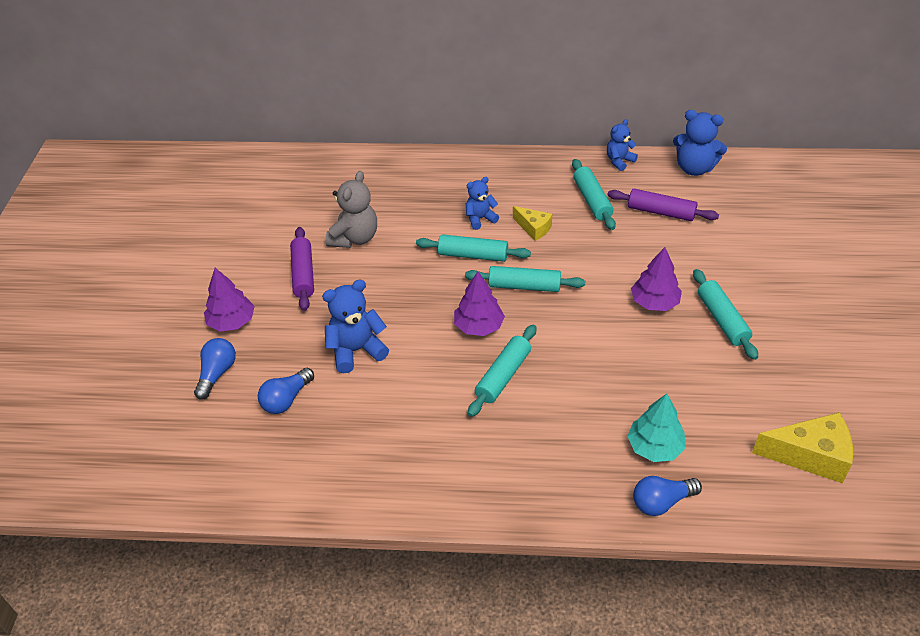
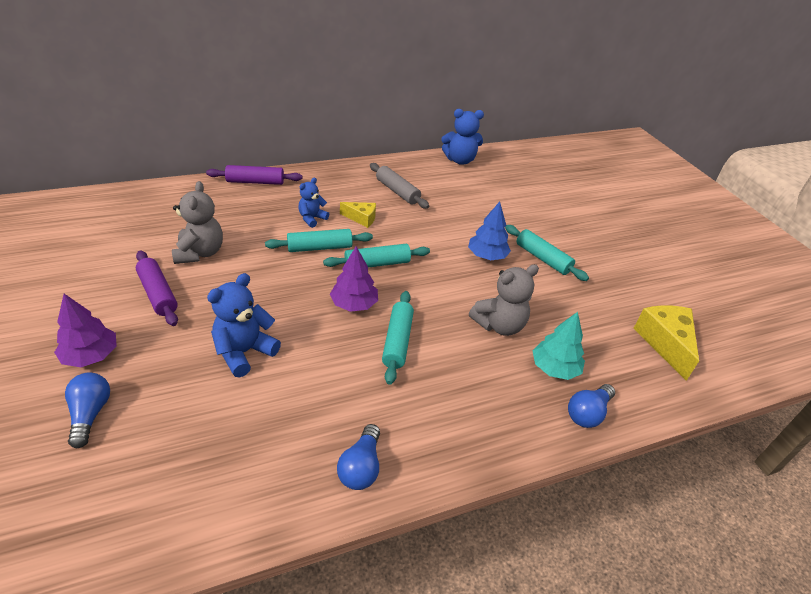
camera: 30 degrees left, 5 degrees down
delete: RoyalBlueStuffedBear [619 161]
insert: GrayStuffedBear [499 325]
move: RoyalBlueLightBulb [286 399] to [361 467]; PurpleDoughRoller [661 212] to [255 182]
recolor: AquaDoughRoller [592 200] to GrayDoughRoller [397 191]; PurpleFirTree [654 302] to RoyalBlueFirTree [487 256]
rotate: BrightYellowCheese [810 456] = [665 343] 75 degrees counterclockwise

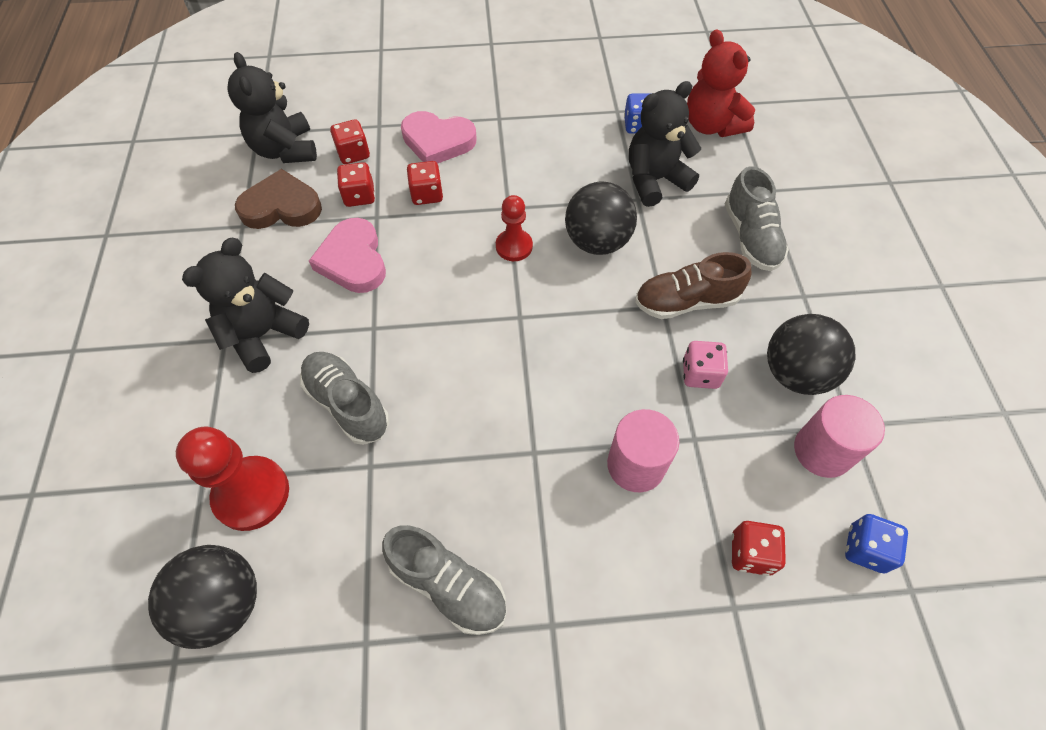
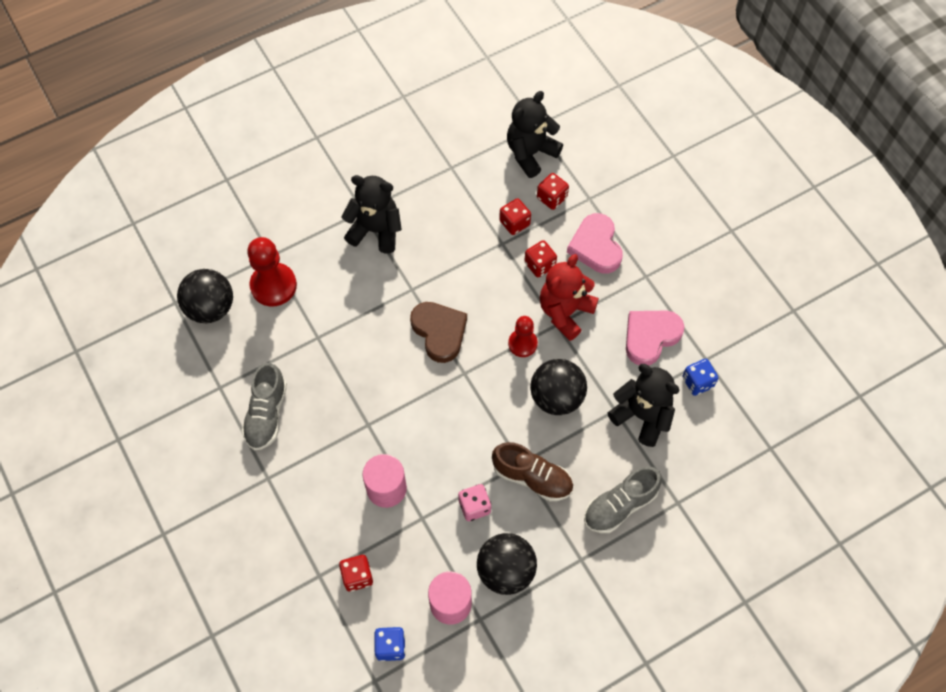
camera: 65 degrees right, 5 degrees up
delete: GrayShoe [347 404]
move: BrownLoveHeart [281 207] to [439 332]; PinkLoveHeart [353 260] to [650 337]; ScarletStuffedBear [711 125] to [565 312]
rotate: BrownShoe [686 302] = [532 477] 150 degrees clockwise

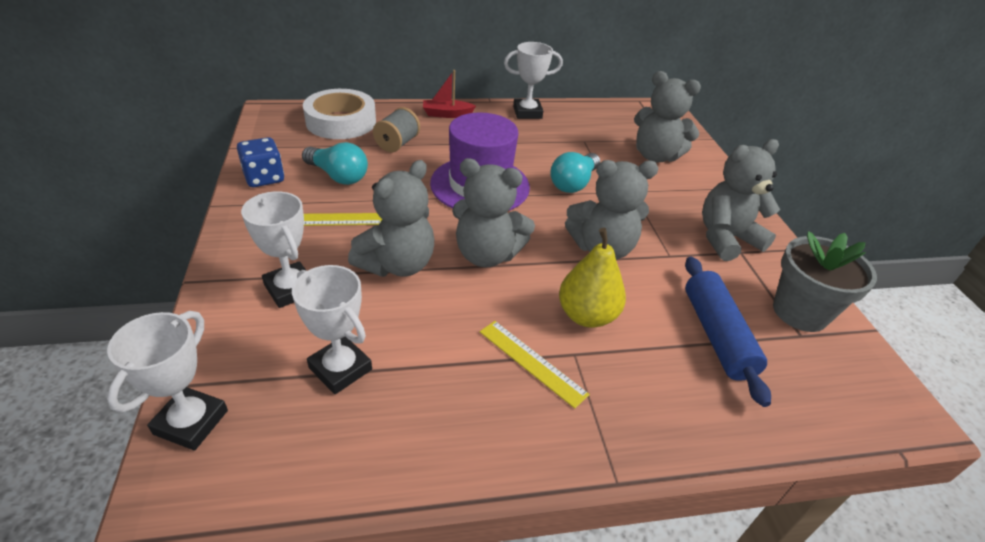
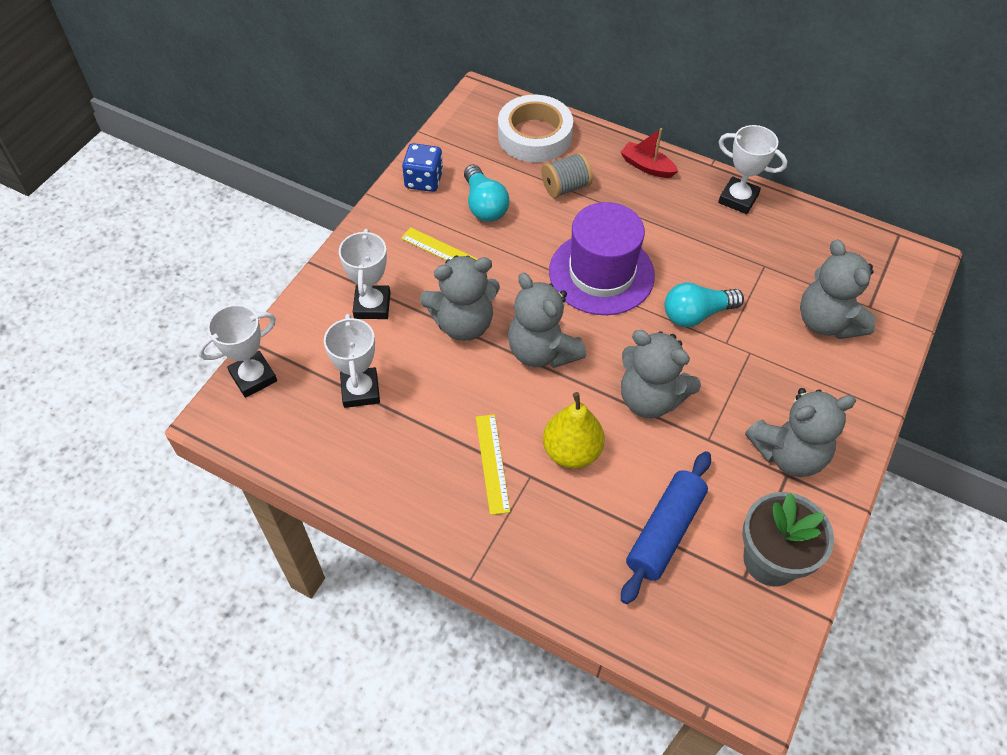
camera: 40 degrees right, 15 degrees up
rotate: GrayStuffedBear [726 239] = [789 454] 150 degrees clockwise

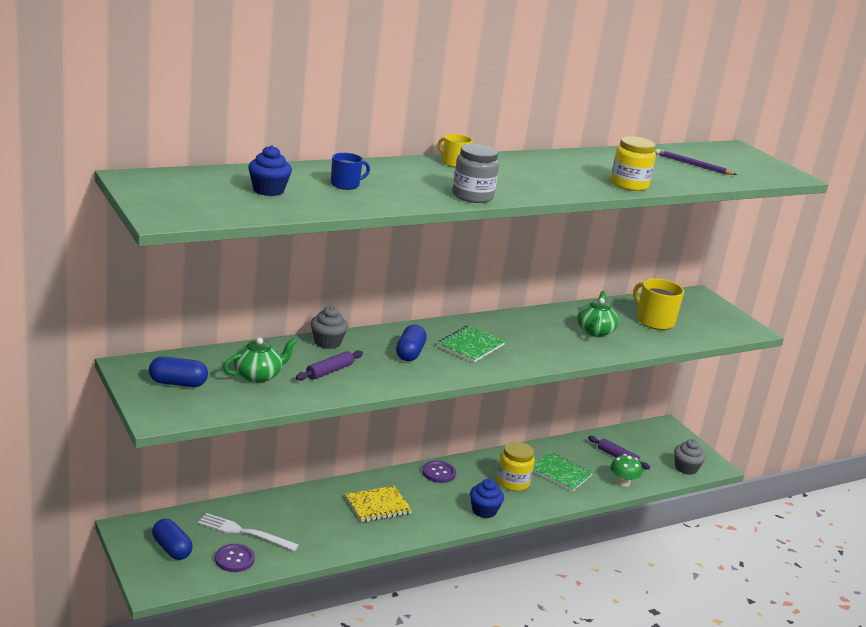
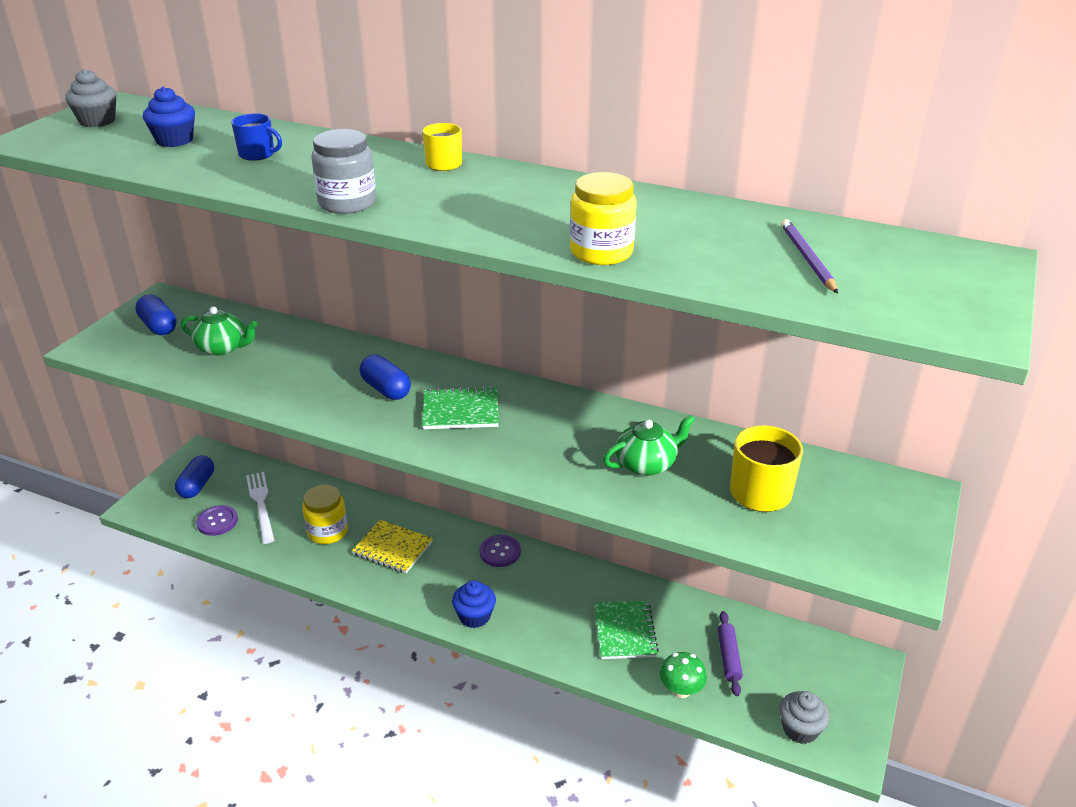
camera: 55 degrees right, 10 degrees up
delete: PurpleDoughRoller [329 371]
move: GrayFairyCake [327 342] to [97 121]; BrightYellowPreserveJar [513 482] to [327 531]
rotate: RoyalBlueCapsule [410 353] = [386 389] 75 degrees clockwise

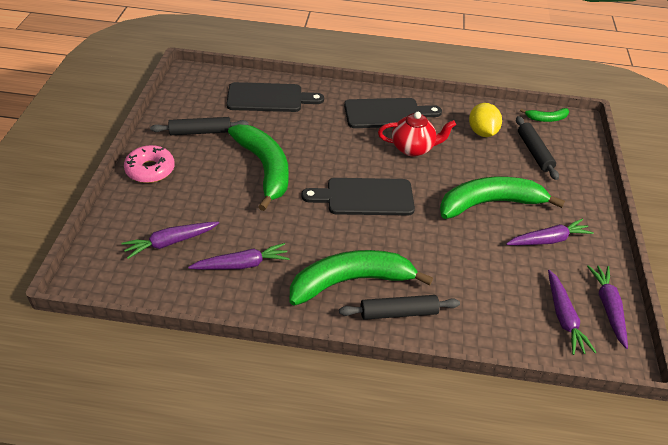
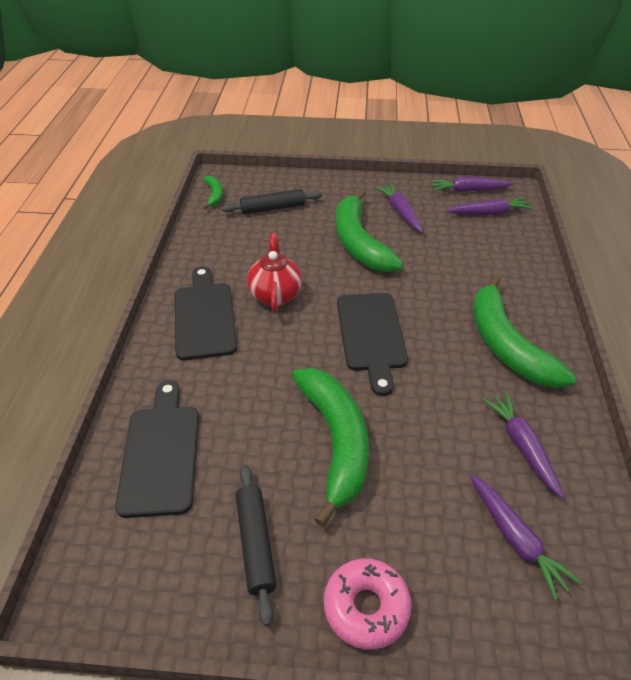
camera: 90 degrees left, 0 degrees up
delete: BlackDoughRoller [398 312]; BrightYellowLemon [482 132]
rotate: EmeraldToyBanana [265 168] = [335 441] 105 degrees clockwise

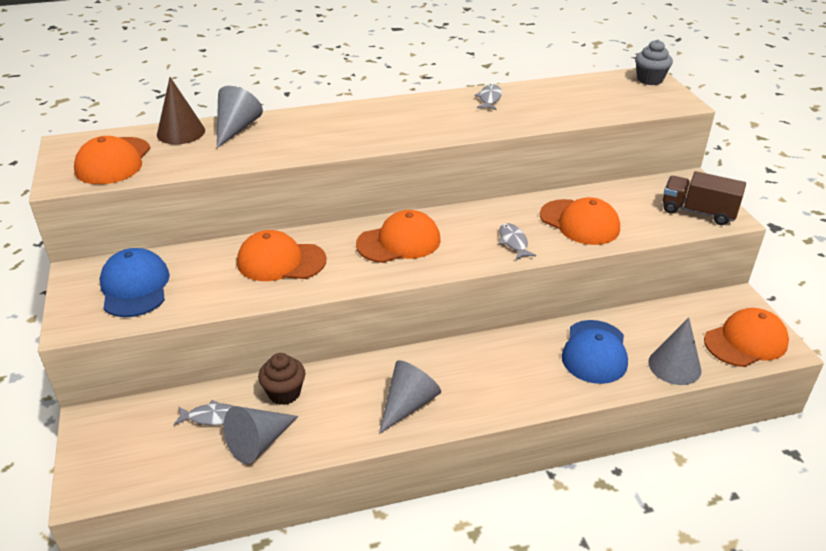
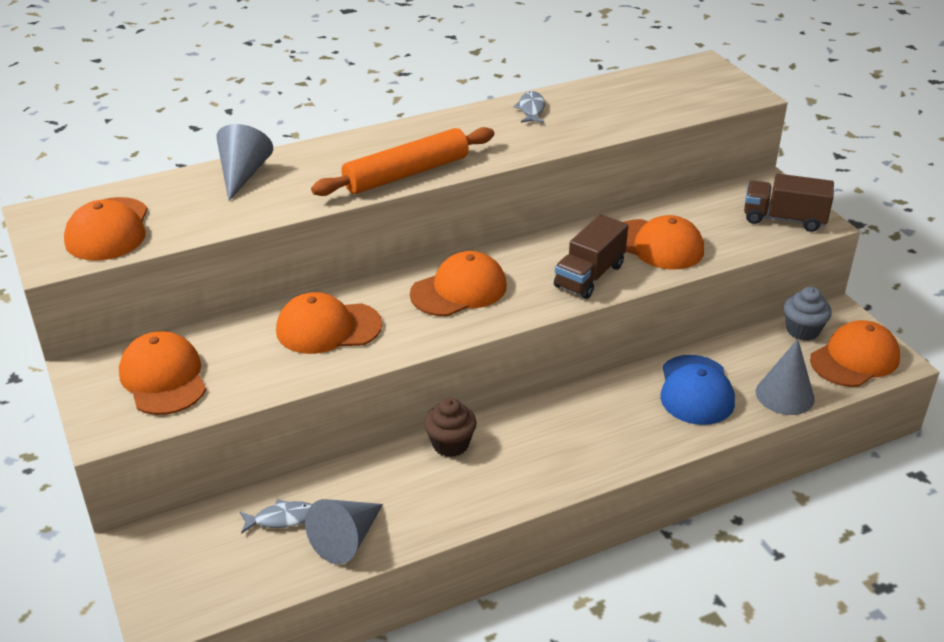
camera: 10 degrees left, 0 degrees up
delete: BrownConeShape [181 132]; GrayConeShape [408 404]
insert: OrangeColouredDoughRoller [406 174]
move: BrownFairyCake [284 393] to [450 444]; GrayFairyCake [649 80] to [802 330]
replace: GrayFishFigure [513 242] to BrownTruck [589 276]
recolor: RoyalBlueCap [135 287] to OrangeColouredCap [163 378]

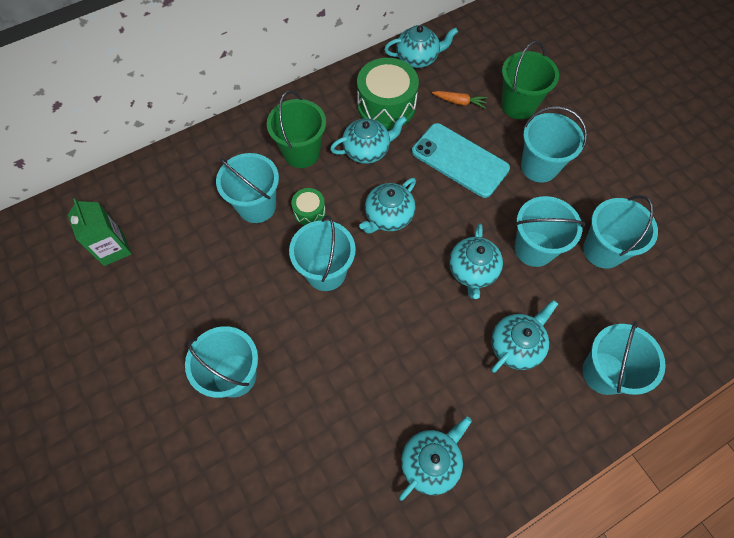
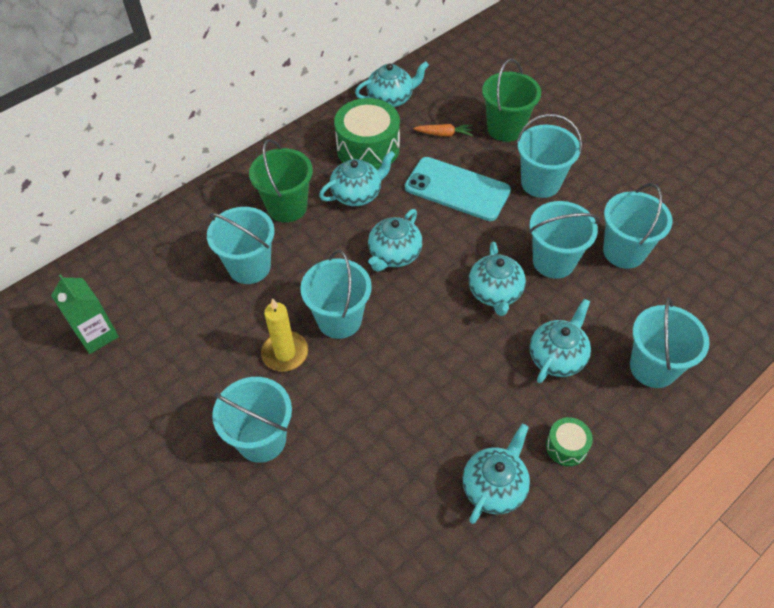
camera: 10 degrees left, 10 degrees down
insert: BrightYellowWaxCandle [285 353]
move: EmeraldDrum [309 211] to [566 446]

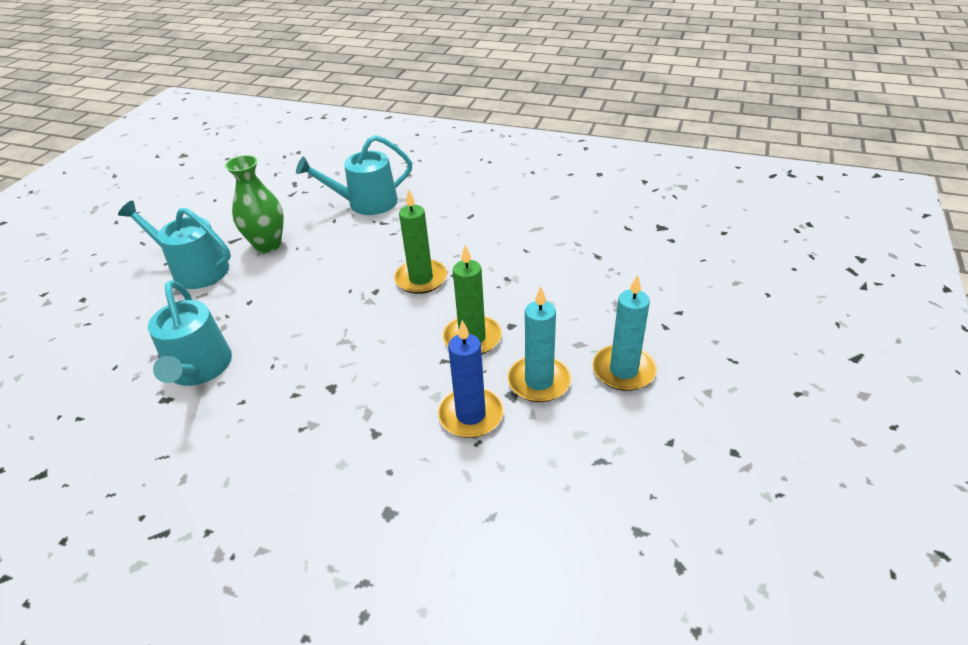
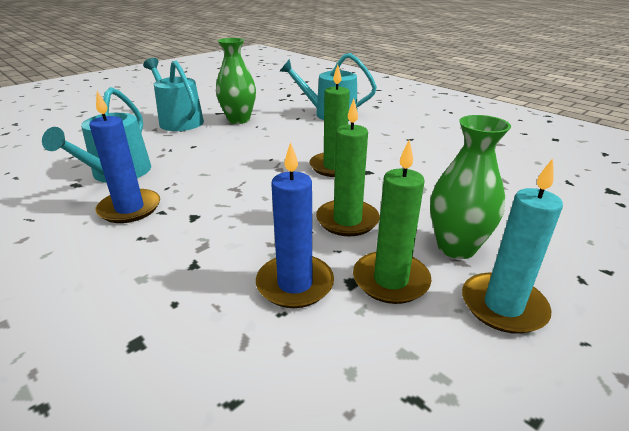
camera: 25 degrees right, 10 degrees down
insert: RoyalBlueWaxCandle [130 208]; EmeraldFlowerVase [456 247]
recolor: AquaWaxCandle [539 381] to EmeraldWaxCandle [390 280]

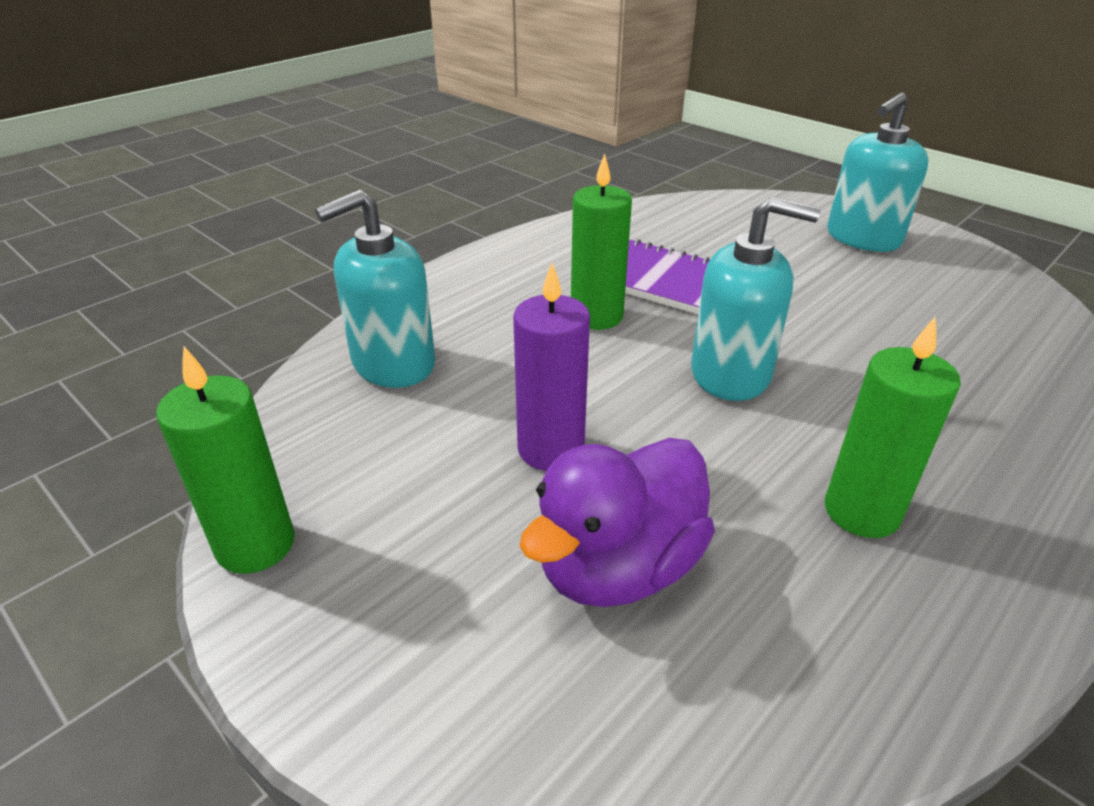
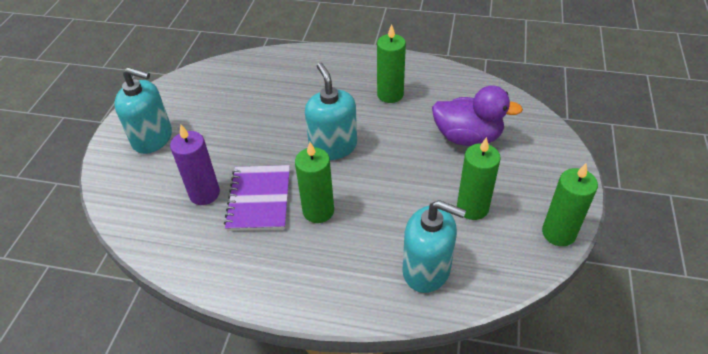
camera: 120 degrees left, 10 degrees up
insert: EmeraldWaxCandle [472 208]
move: PurpleWaxCandle [551 449] to [204 193]

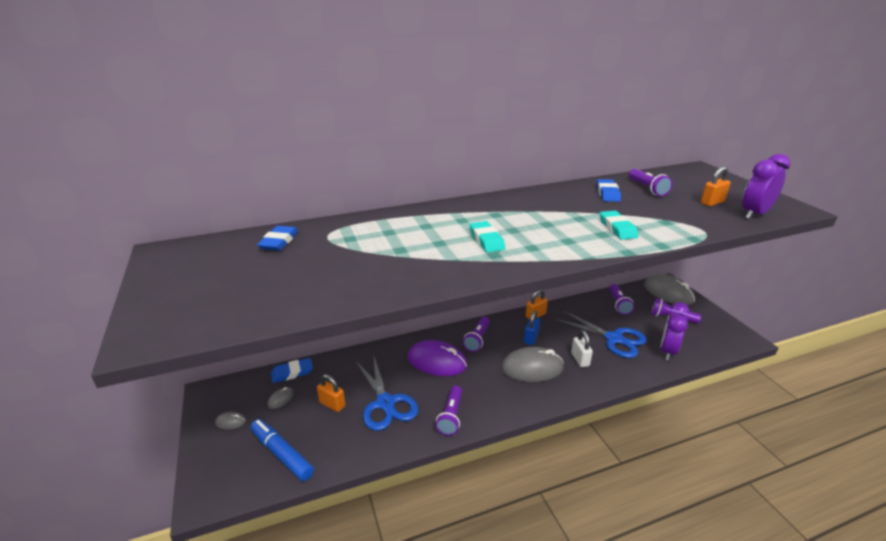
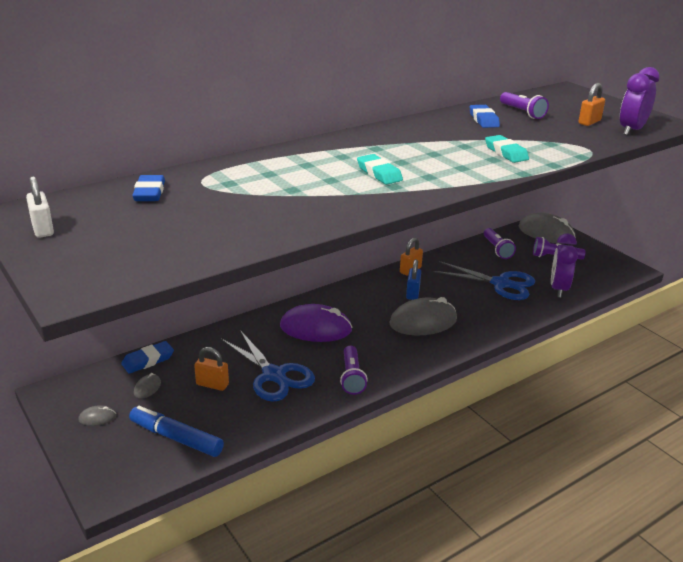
camera: 15 degrees left, 0 degrees up
delete: PurpleFlashlight [477 339]
move: WhiteLock [580 359] to [42 229]

